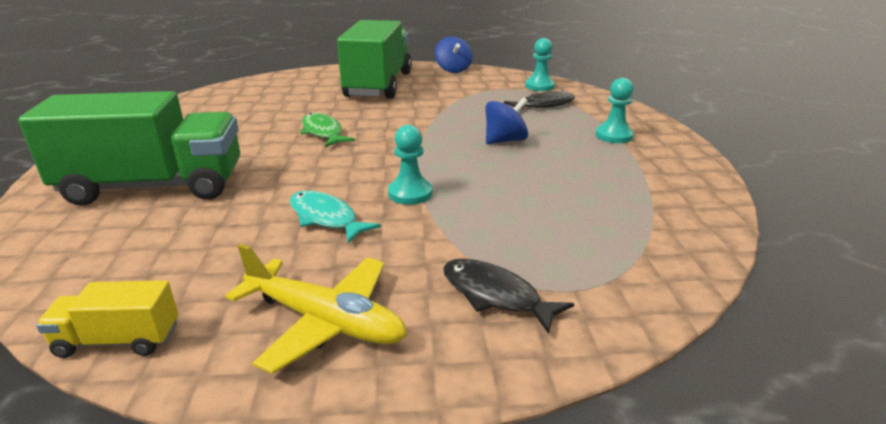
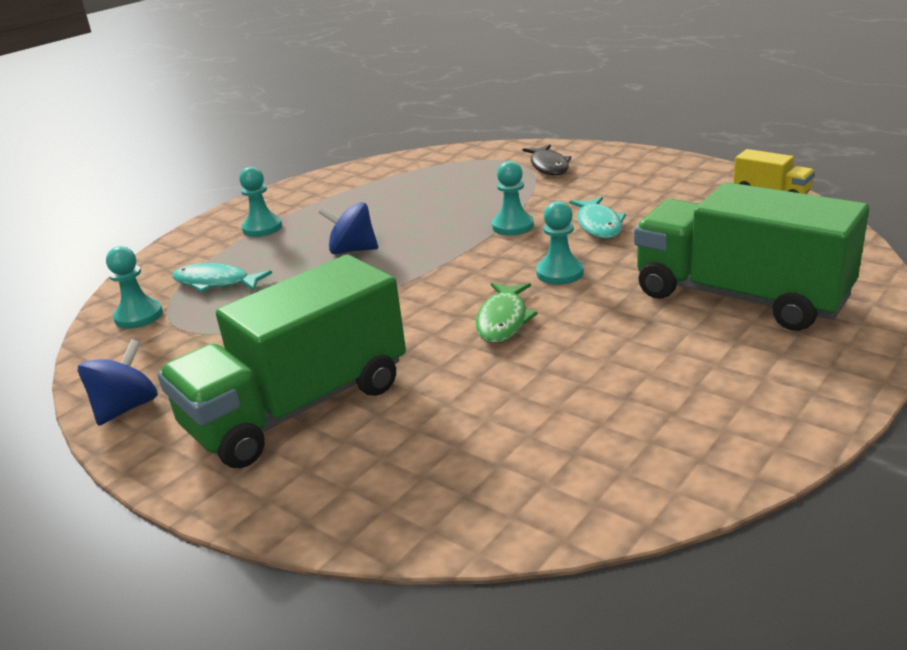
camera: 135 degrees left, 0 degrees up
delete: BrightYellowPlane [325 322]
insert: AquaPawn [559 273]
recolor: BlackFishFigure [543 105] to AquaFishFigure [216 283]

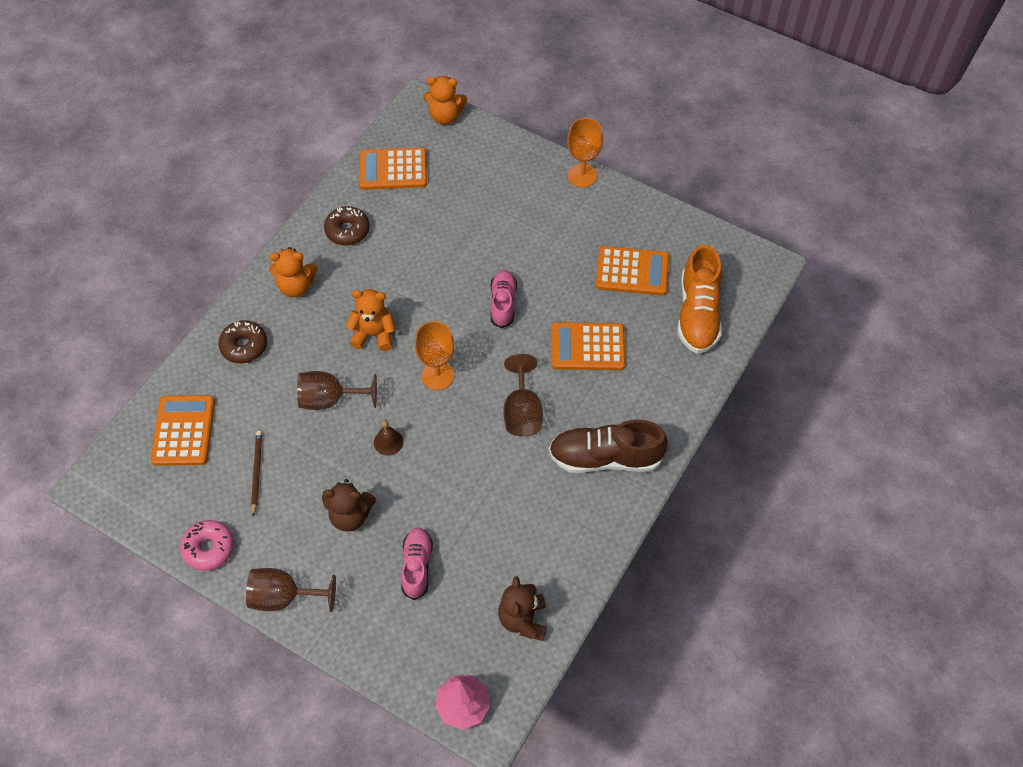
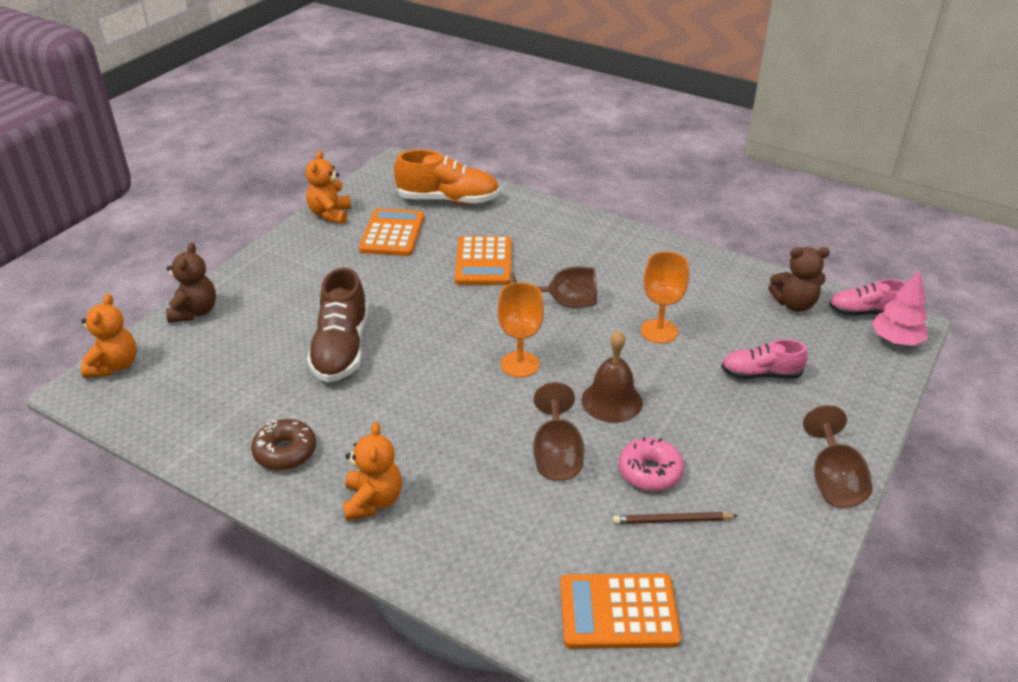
camera: 90 degrees left, 20 degrees down
delete: BrownDoughnut [244 346]; OrangeColouredCalculator [393 169]
move: PinkDoughnut [209 548] to [650 472]; BrownStuffedBear [350 516] to [195 312]; OrangeColouredStuffedBear [374 334] to [330 214]; PinkShoe [503 303] to [865 312]; BrownShoe [605 458] to [341 349]; OrangeColouredWineGlass [582 176] to [659 331]
resize: BrownBell [388 442] = [612 401] x1.72

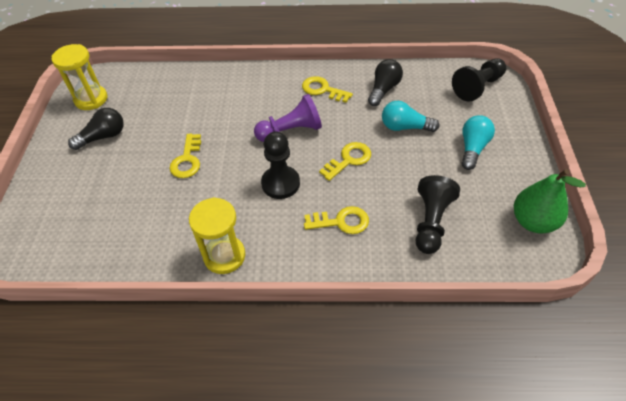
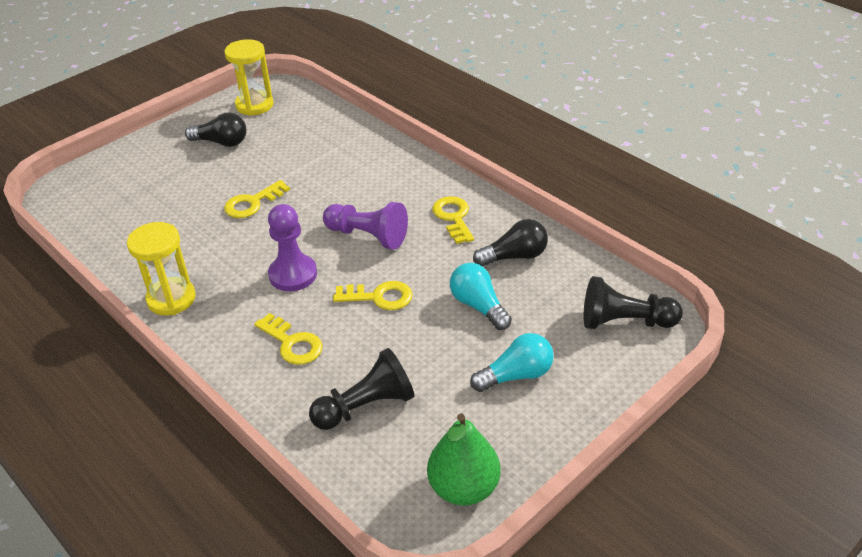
camera: 45 degrees right, 10 degrees down
recolor: BlackPawn [280 183] to PurplePawn [293 274]

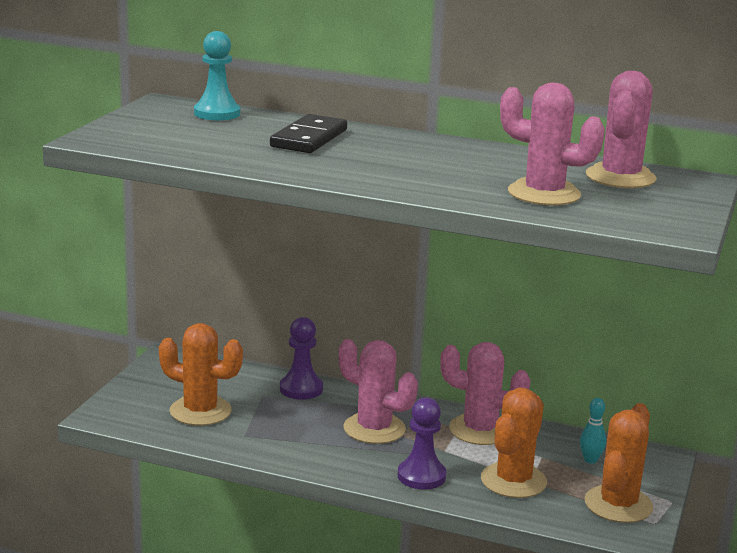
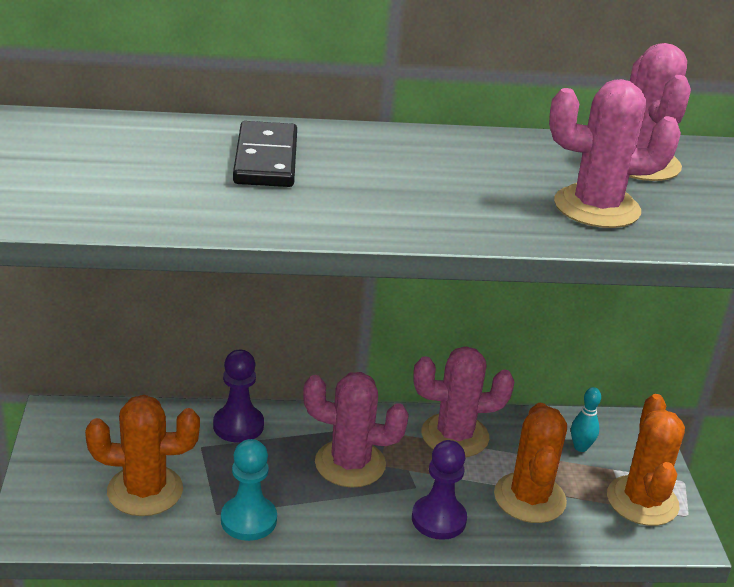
camera: 25 degrees left, 10 degrees up
move: AquaPawn [217 113] to [248 520]

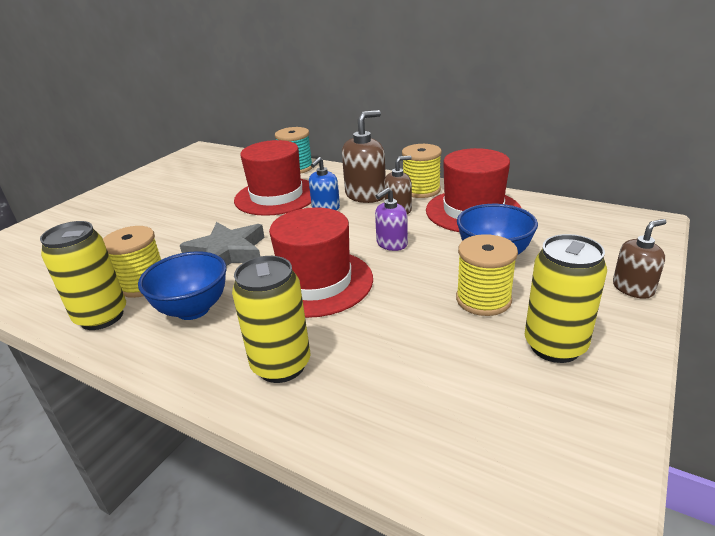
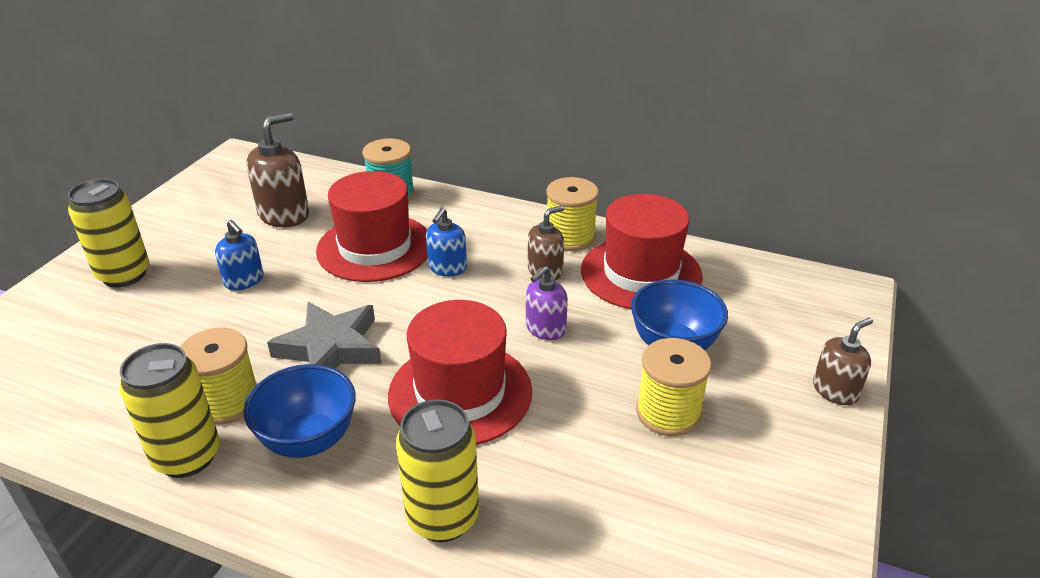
camera: 10 degrees left, 5 degrees up
insert: RoyalBluePumpBottle [244 280]
move: BrownPumpBottle [365 195] to [284 214]; BrightYellowSodaCan [555 346] to [124 275]

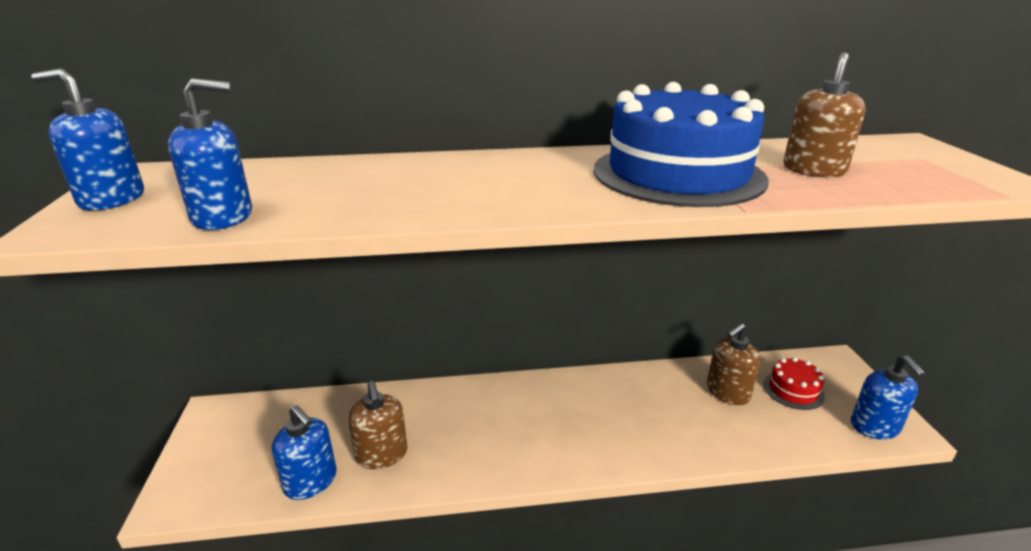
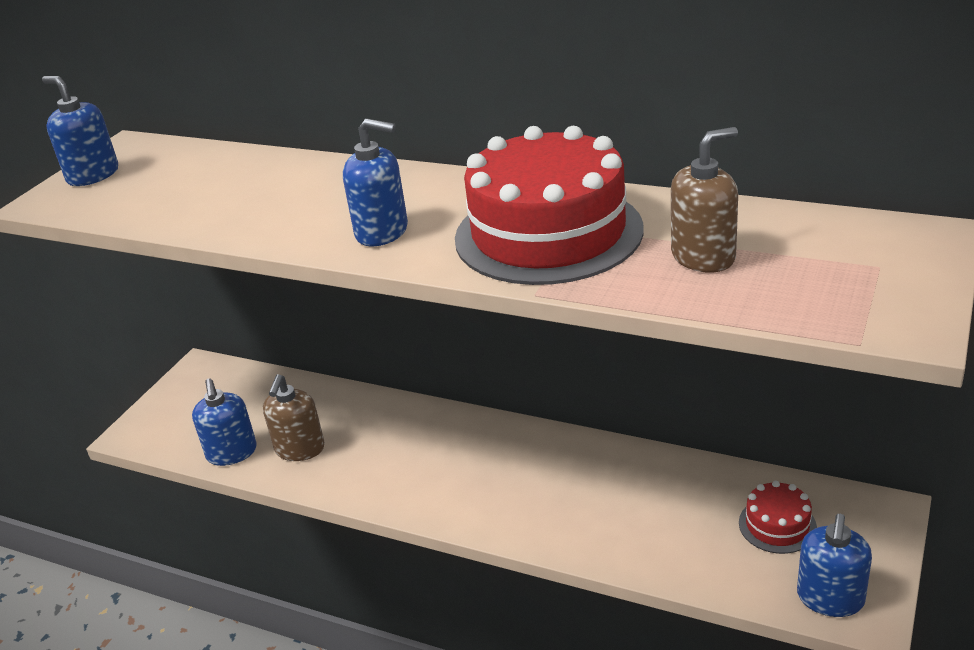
camera: 35 degrees right, 5 degrees up
delete: BrownPumpBottle [727 392]
move: RoyalBluePumpBottle [223 217] to [382 232]
recolor: RoyalBlueLayerCake [678 174] to ScarletLayerCake [548 233]

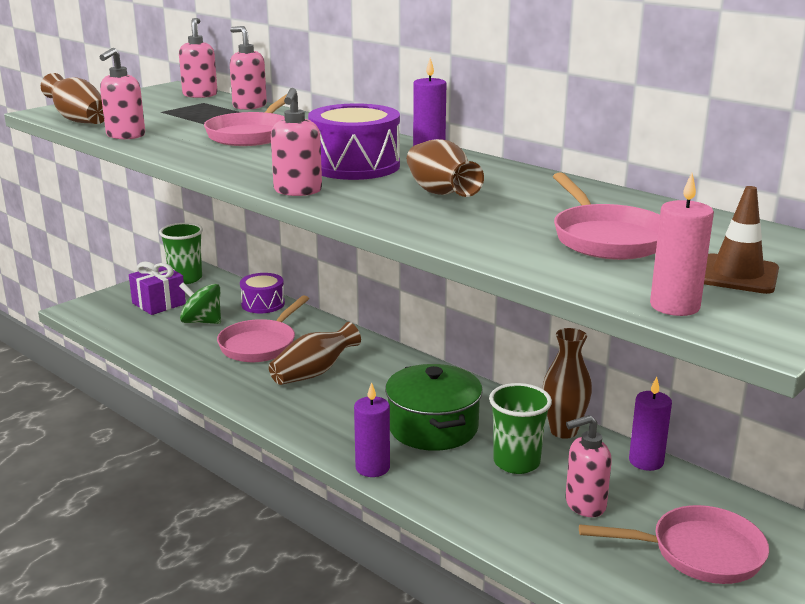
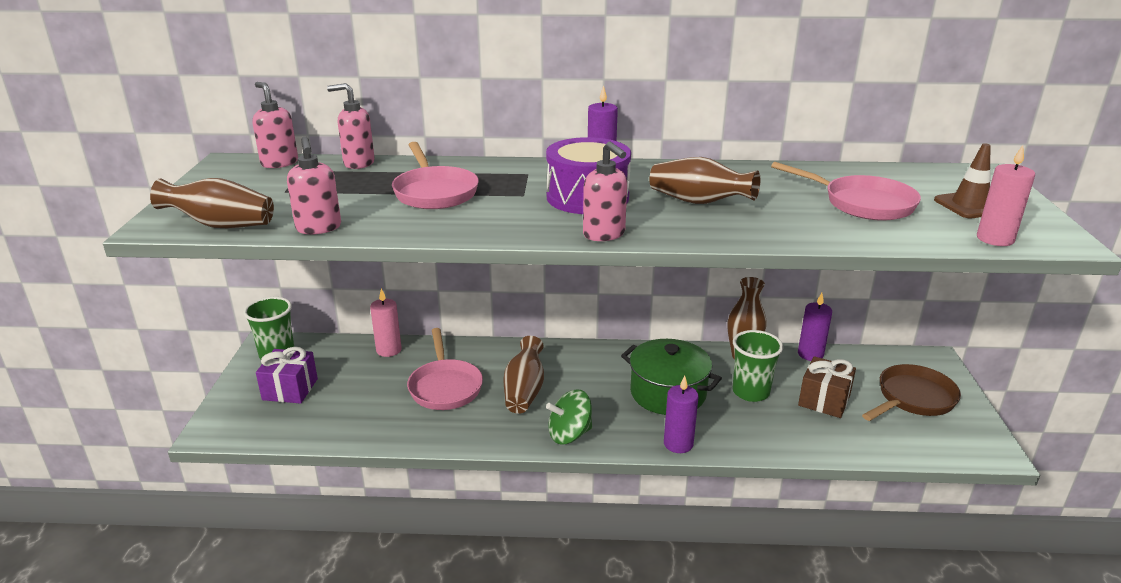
camera: 40 degrees left, 5 degrees up
move: EmeraldToyTop [202 321] to [569 434]
replace: PurpleDrum [263 304] to PinkWaxCandle [389 350]; PinkPumpBottle [584 504] to BrownPresent [824 400]
recolor: PinkPan [699 553] to BrownPan [913 398]

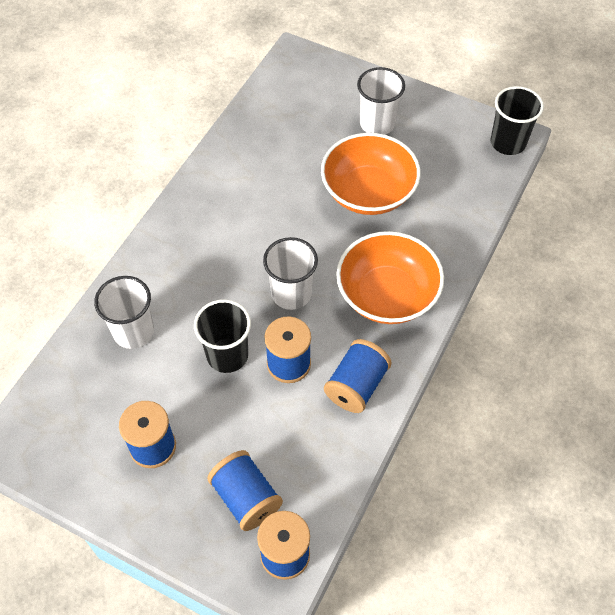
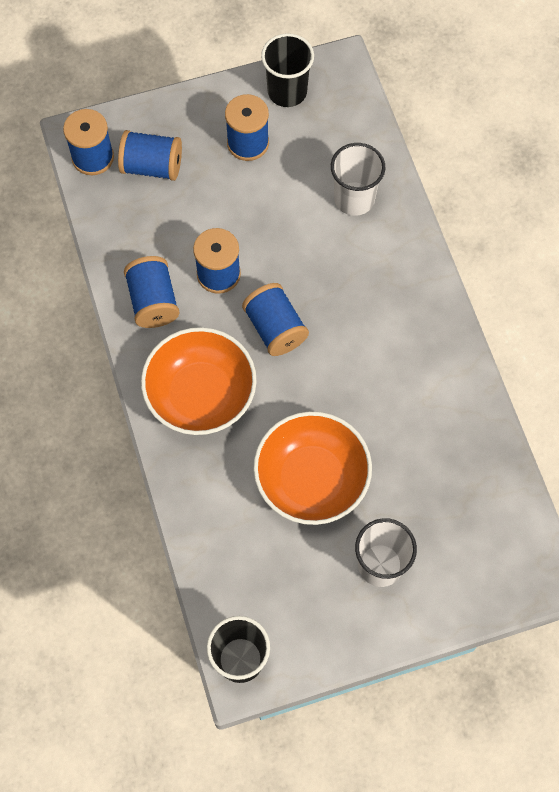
camera: 135 degrees right, 10 degrees up
move: BlackCup [227 355] to [287 91]
replace: WhiteCup [291 293] to RoyalBlueReelOfThread [275 328]

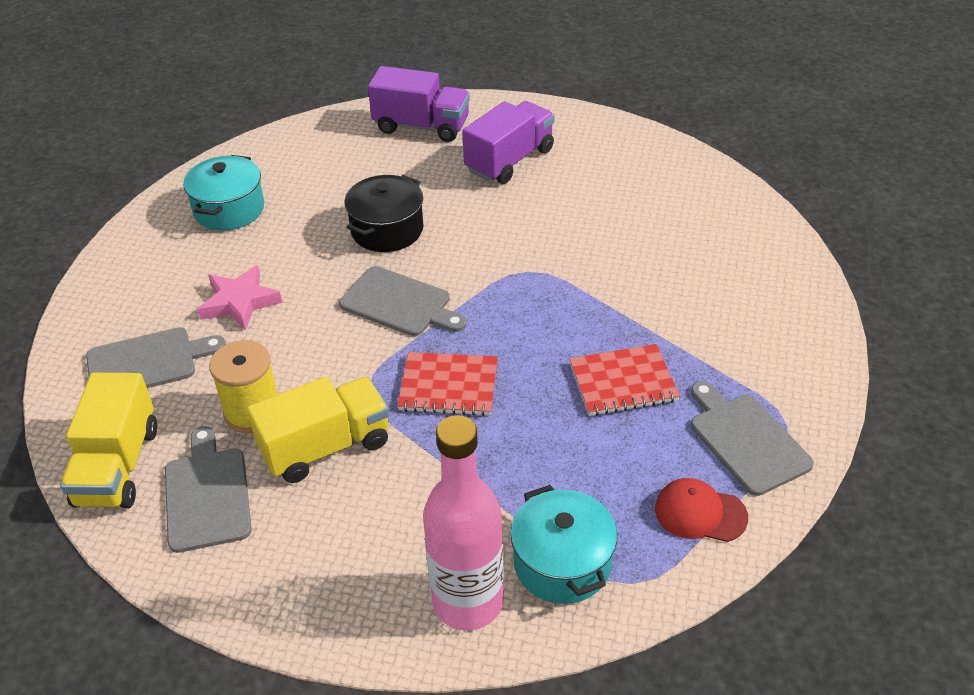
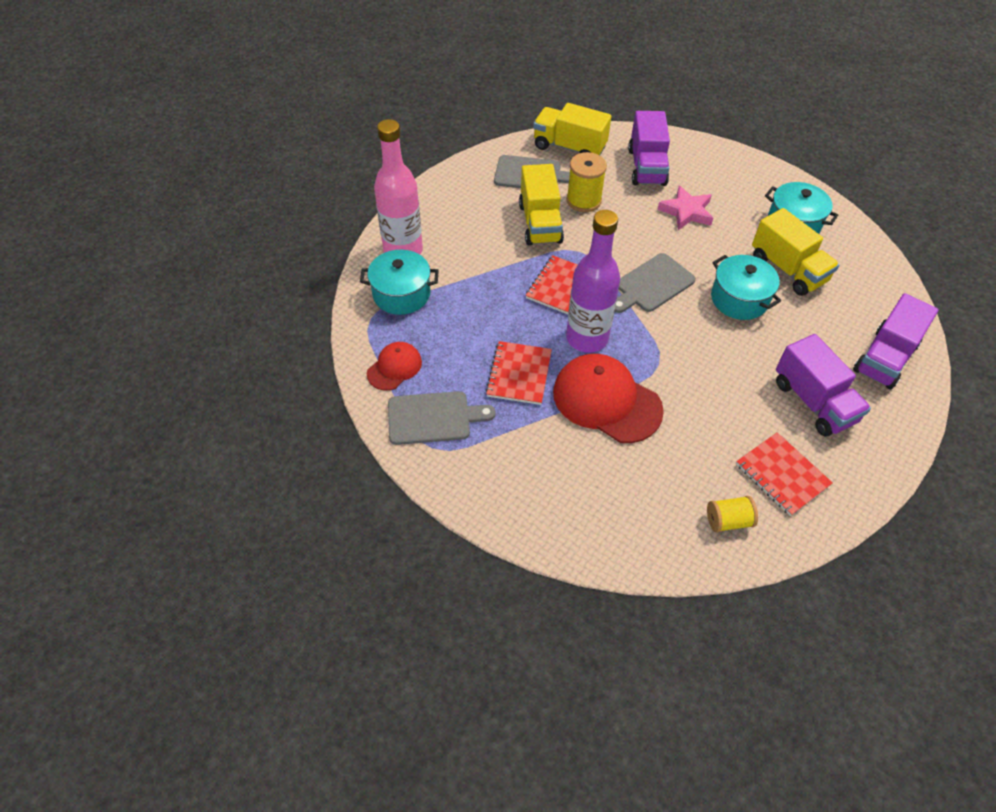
camera: 110 degrees right, 10 degrees up
insert: ScarletCap [606 401]; PurpleDrinkBottle [587 338]; BrightYellowReelOfThread [728 521]; ScarletNotepad [782 475]; BrightYellowTruck [788 269]
replace: GrayCuttingBoard [147 362] to PurpleTruck [647 167]
recolor: BlackPot [387 230] to AquaPot [739 299]

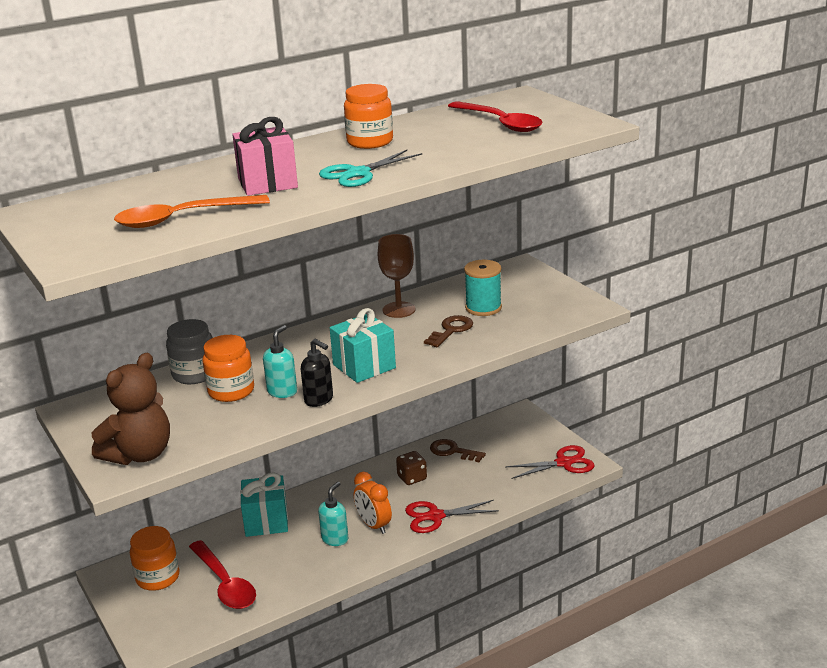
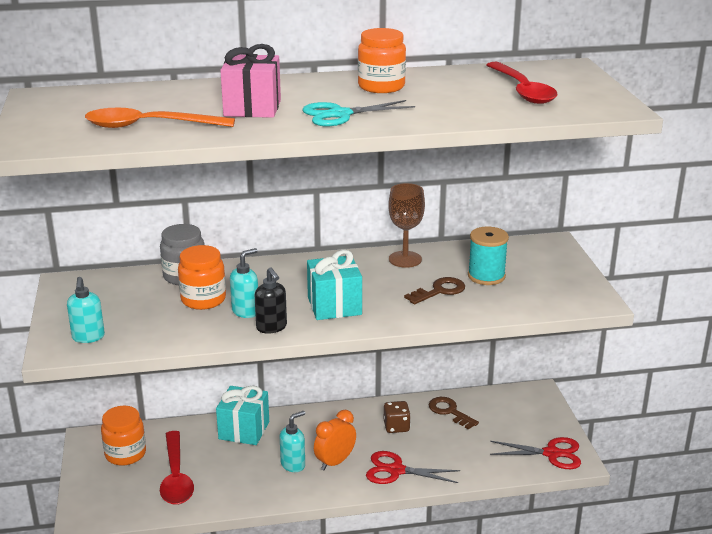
camera: 20 degrees right, 0 degrees up
replace: BrownStuffedBear [140 454] to AquaPumpBottle [88 337]
rotate: OrangeColouredBedsideClock [374 525] = [335 462] 60 degrees clockwise

